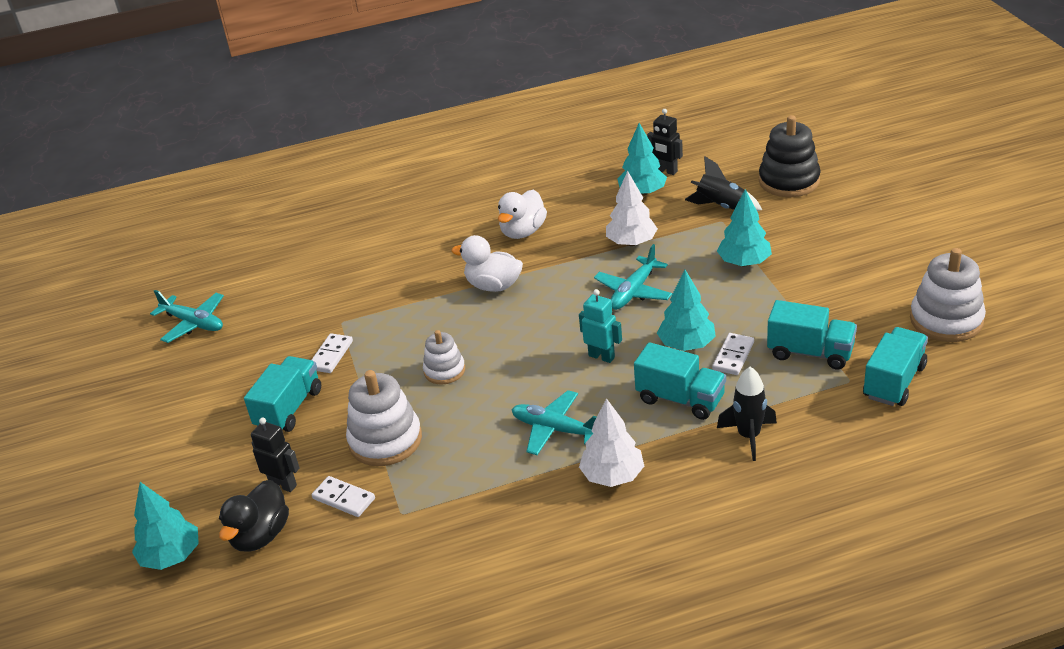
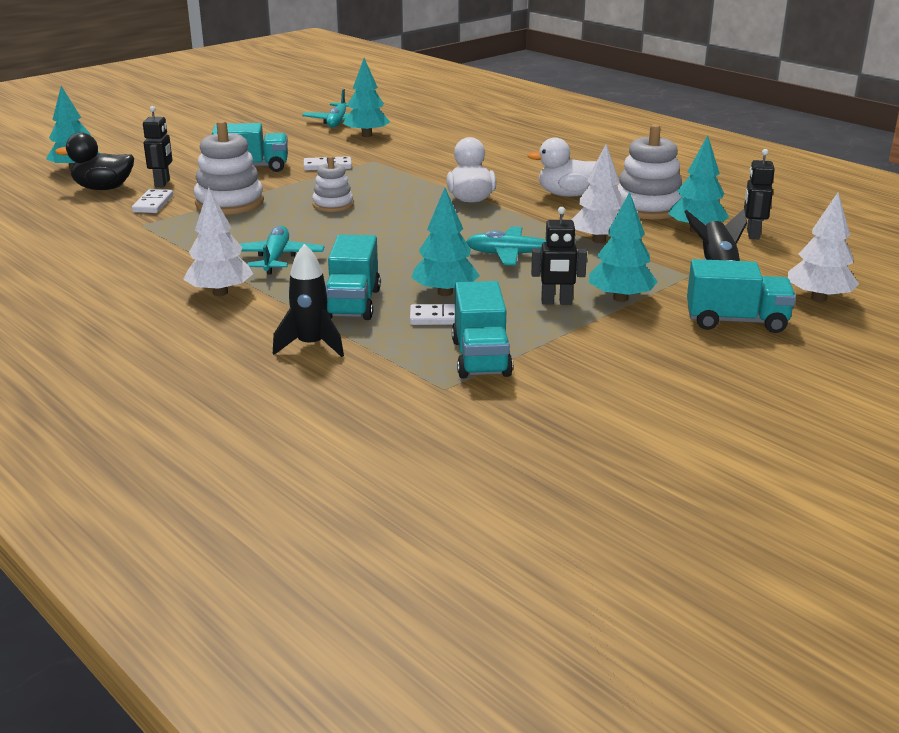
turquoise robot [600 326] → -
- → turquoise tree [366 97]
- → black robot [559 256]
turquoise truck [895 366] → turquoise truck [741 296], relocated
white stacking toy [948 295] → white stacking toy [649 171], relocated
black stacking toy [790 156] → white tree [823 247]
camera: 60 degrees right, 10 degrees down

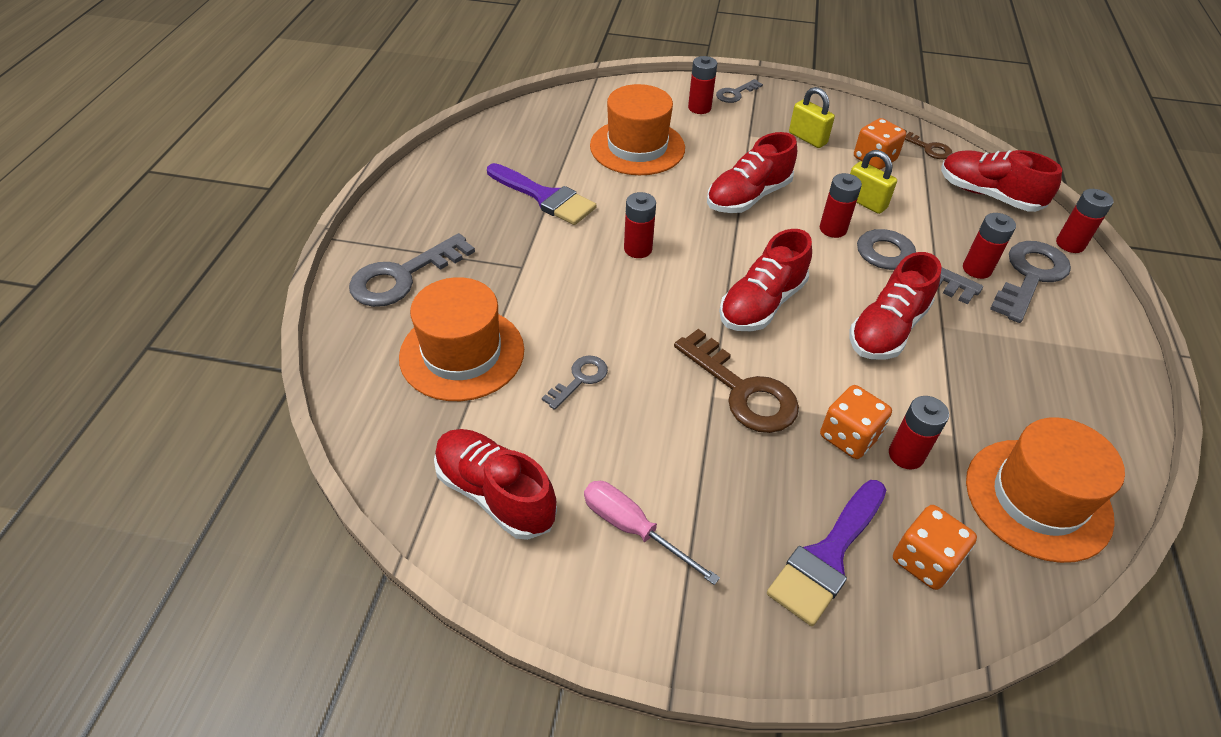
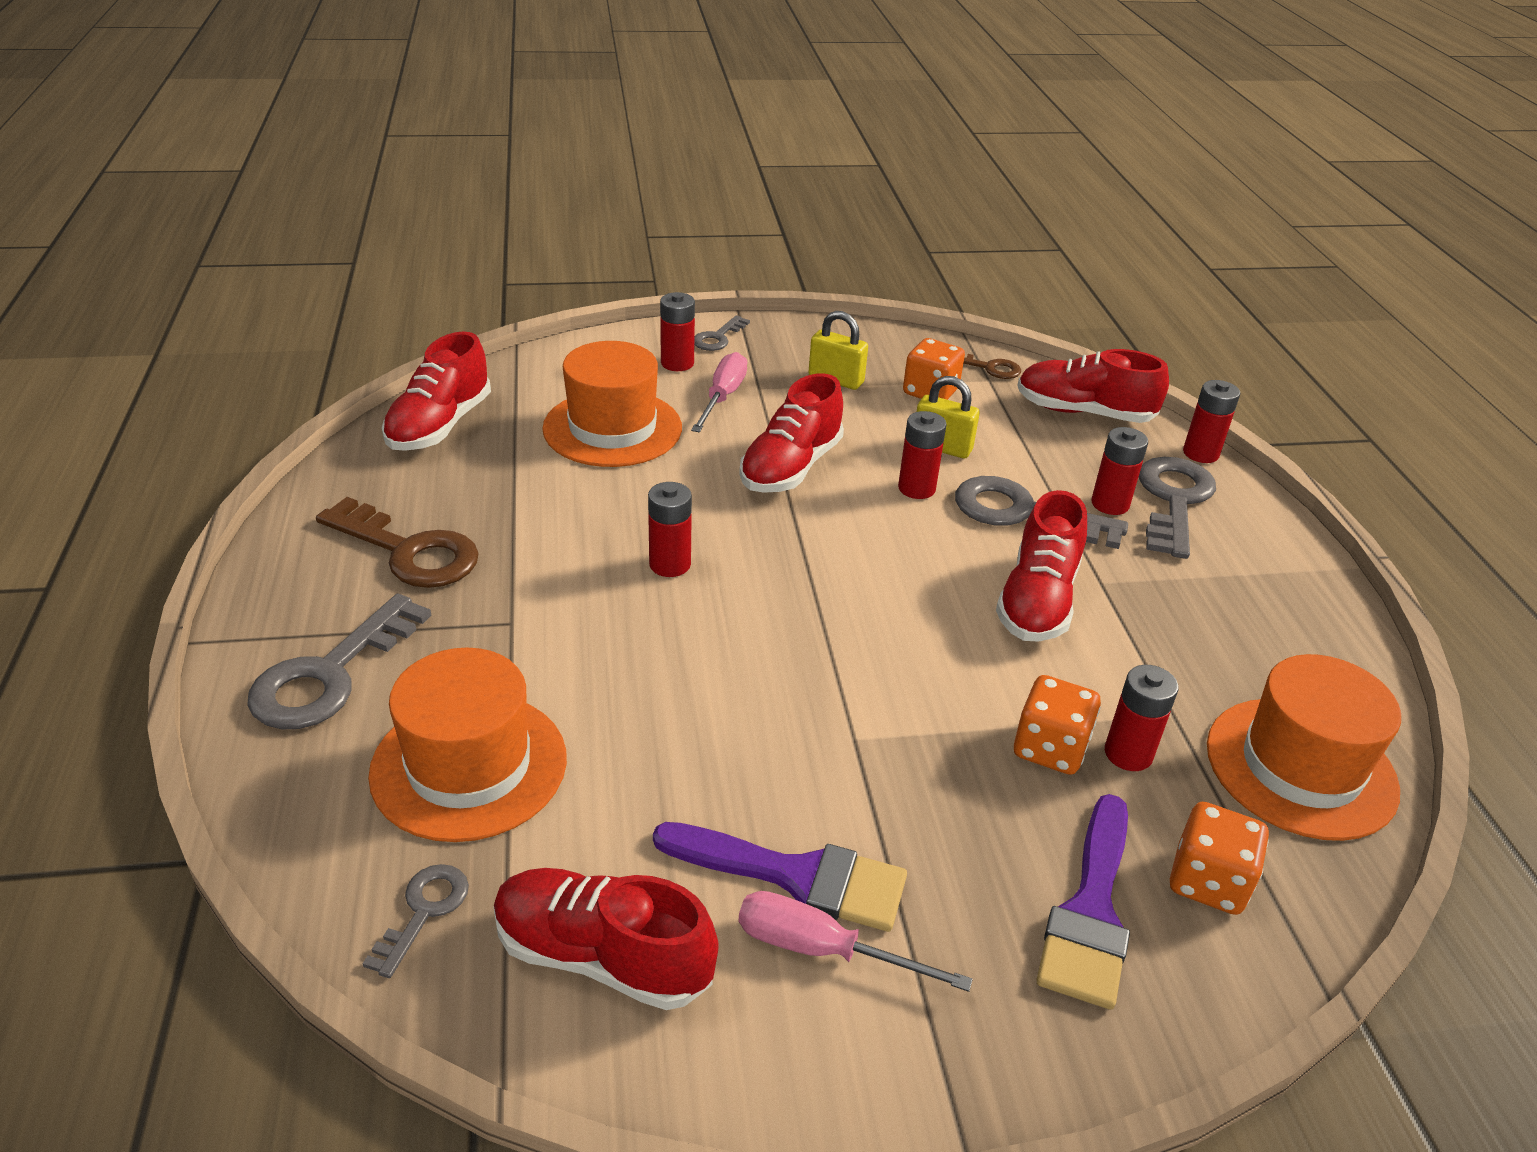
- → pink screwdriver [719 392]
purple brush [542 194] → purple brush [780 877], relocated
grey key [575 383] → grey key [416 921], relocated
brown key [736 381] → brown key [397 542], relocated
red shoe [765 280] → red shoe [436 391], relocated
camera: 20 degrees left, 10 degrees down

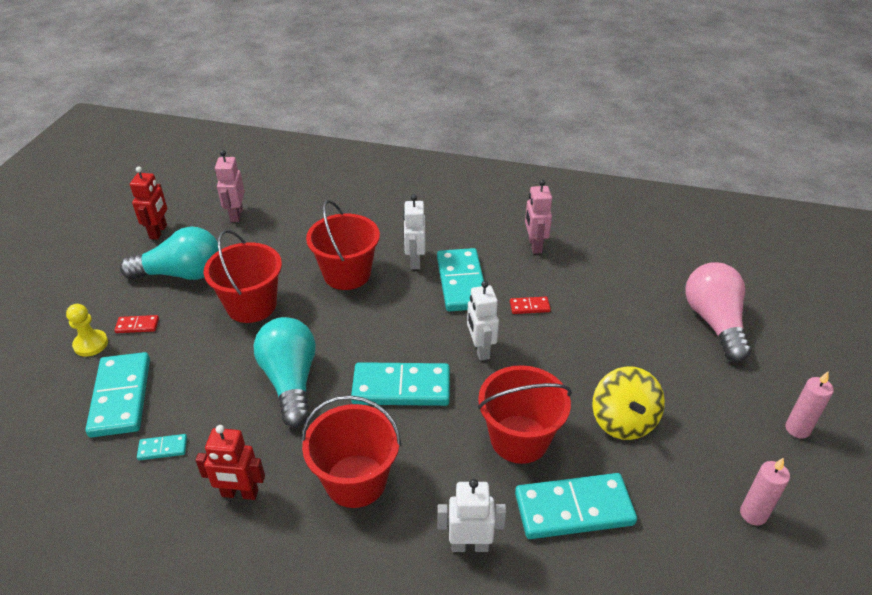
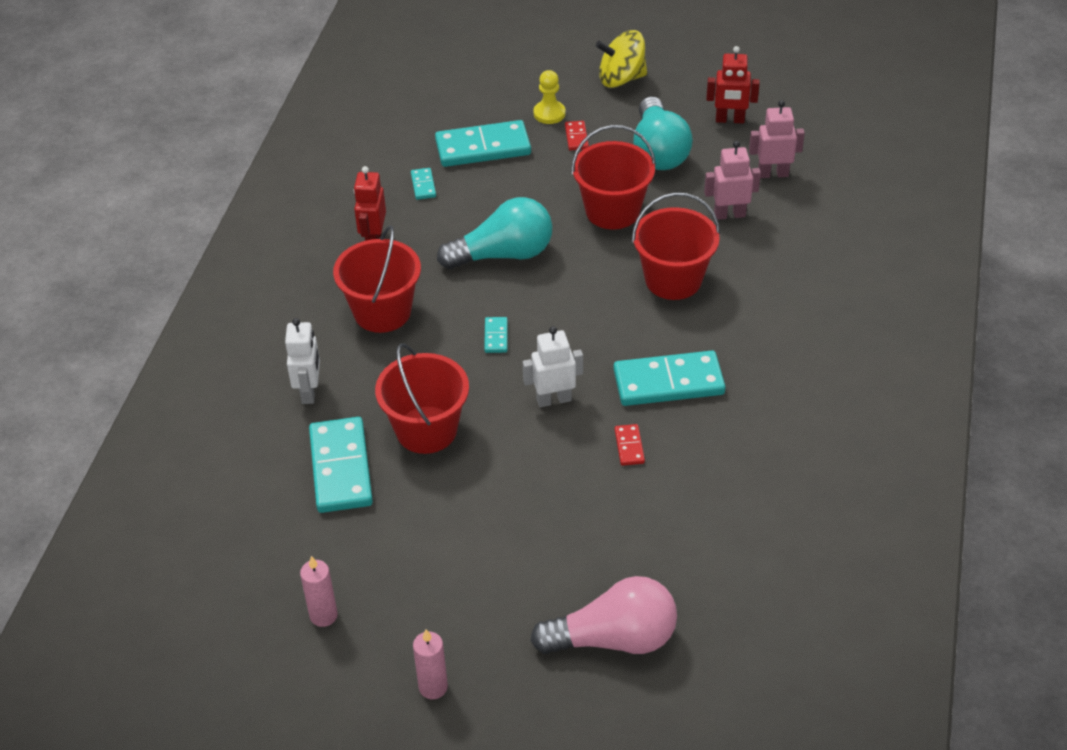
white robot [414 232] → -
pink robot [538 217] → pink robot [732 180], relocated
yellow spinning top [628 403] → yellow spinning top [621 59], relocated
turquoise domino [400 384] → turquoise domino [496 335], x0.45
camera: 90 degrees right, 5 degrees up

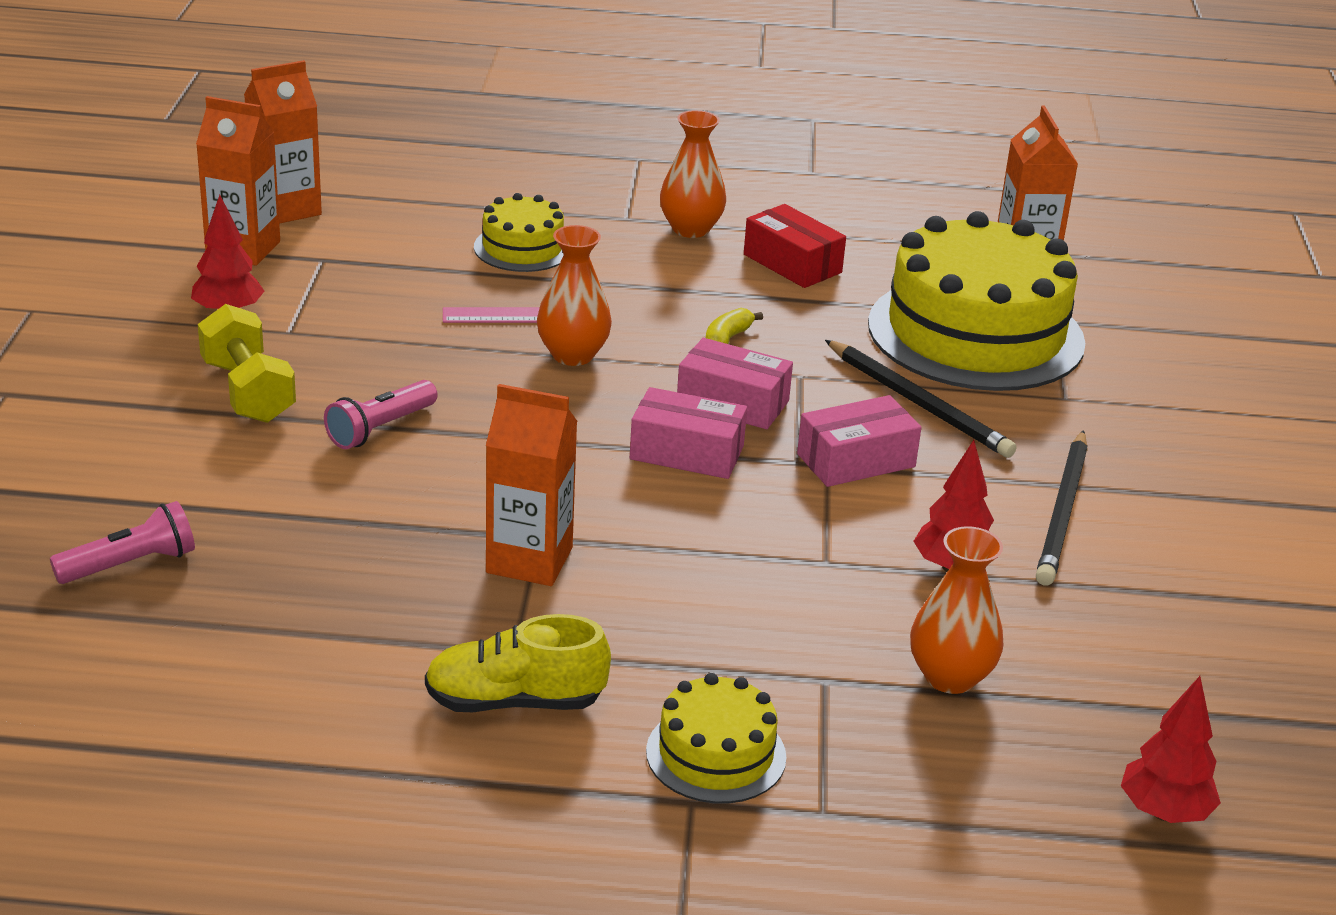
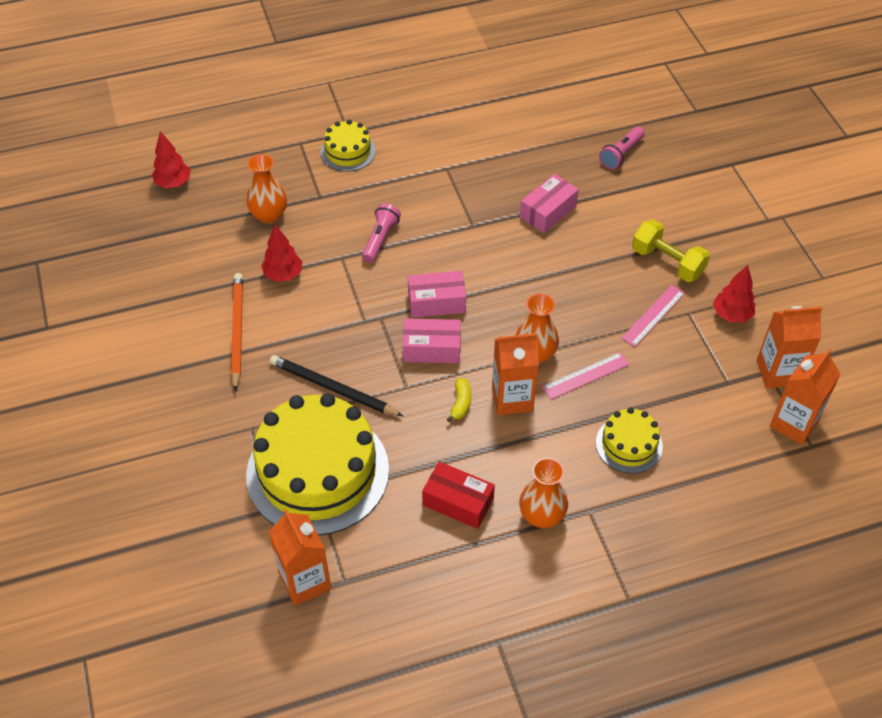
yellow shoe [518 663] → -
- → pink ruler [653 316]
pink flashlight [381 414] → pink flashlight [381 233], relocated
orange carton [532 485] → orange carton [515 374], relocated
pink box [859 441] → pink box [549 203], relocated
black pencil [1062 508] → orange pencil [237 332]
camera: 160 degrees right, 20 degrees up

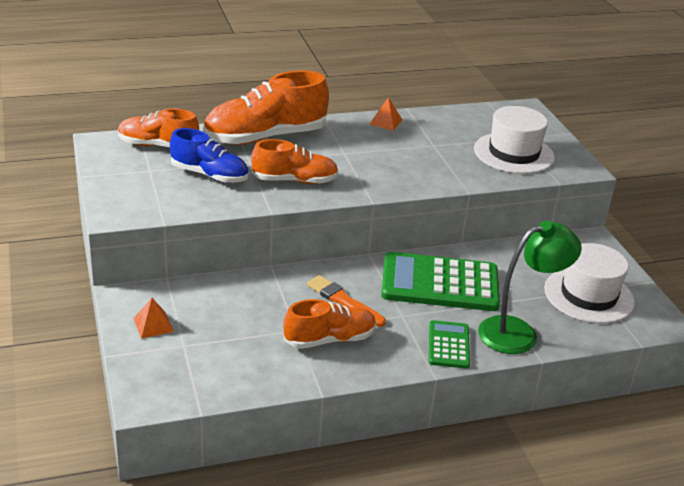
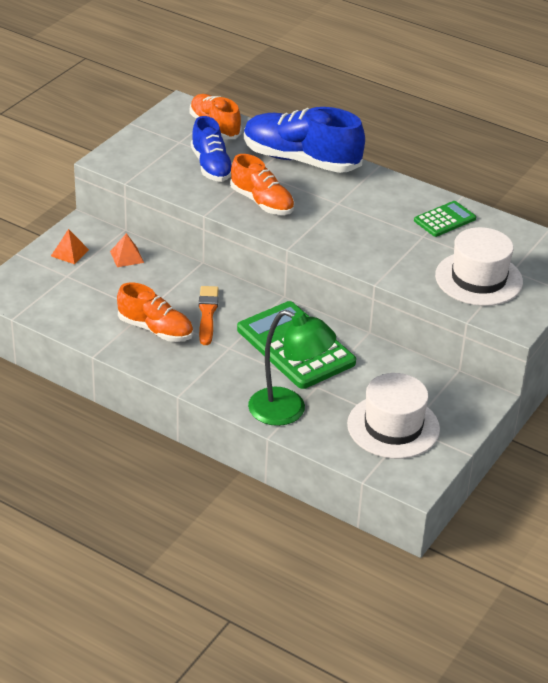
orange pyramid [385 114] → orange pyramid [127 250], relocated
green calculator [449 344] → green calculator [445 219], relocated
orange shoe [266 107] → blue shoe [304 140]
camera: 50 degrees right, 5 degrees up

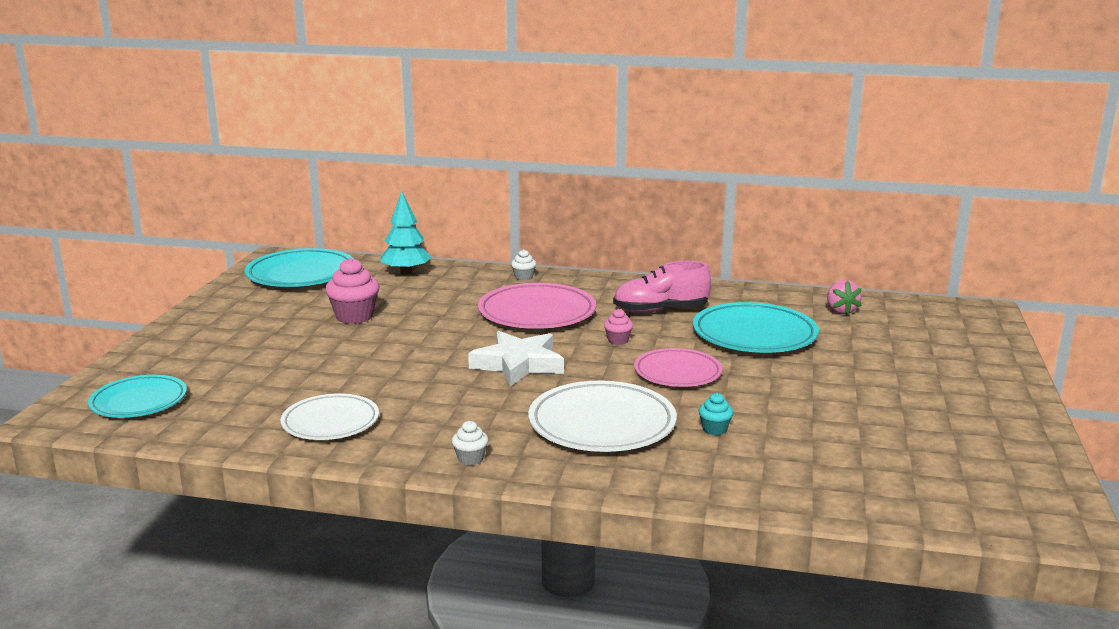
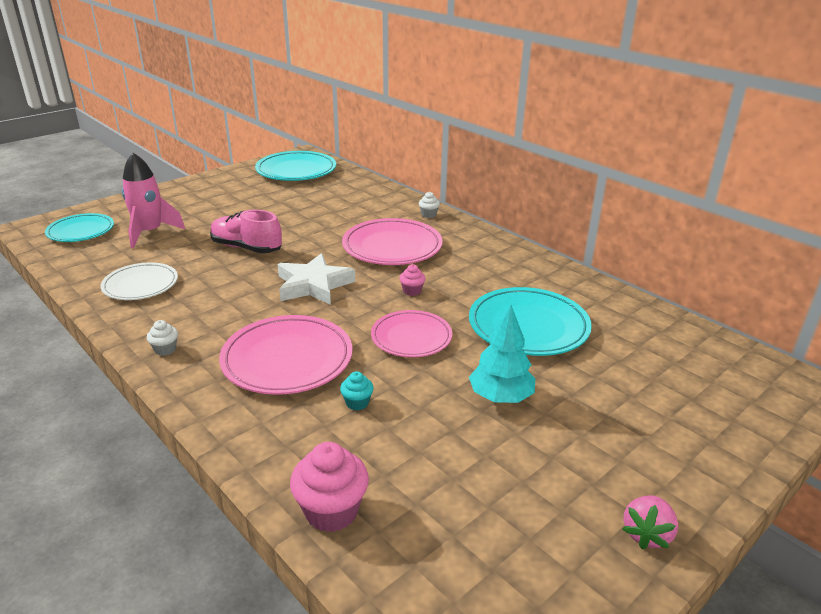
- → pink rocket [153 200]
pink cupcake [352 291] → pink cupcake [329 487], relocated
turquoise tree [406 233] → turquoise tree [502 354], relocated
pink shoe [662 287] → pink shoe [246 231], relocated
pink strawberry [844 297] → pink strawberry [650 522], relocated
white plate [602 416] → pink plate [285 355]
camera: 35 degrees right, 10 degrees up

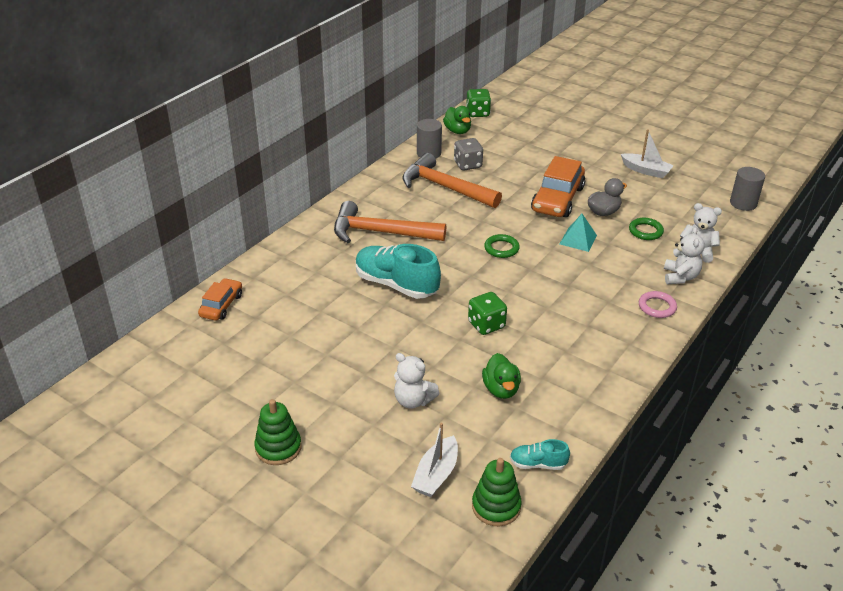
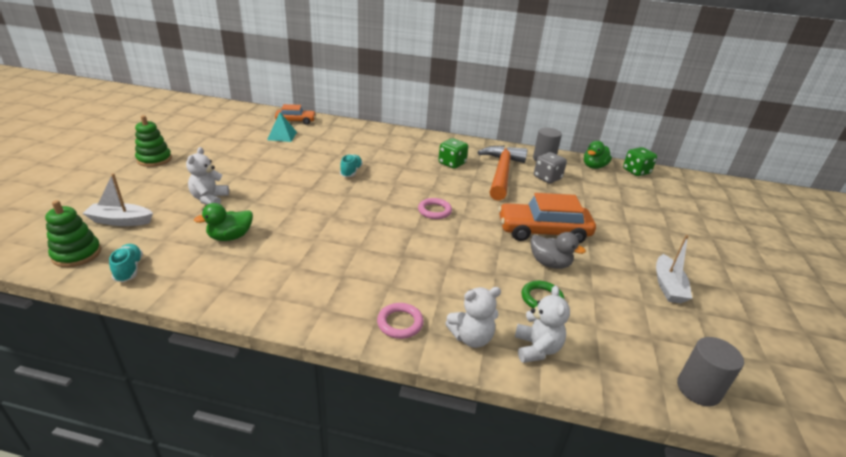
orange hammer [390 222] → -
green dice [487 313] → green dice [453 153], relocated
turquoise pyramid [578 233] → turquoise pyramid [282 127], relocated
green ring [502 246] → pink ring [435 208]
turquoise shoe [398 271] → turquoise shoe [351 165], x0.49
camera: 65 degrees right, 5 degrees down

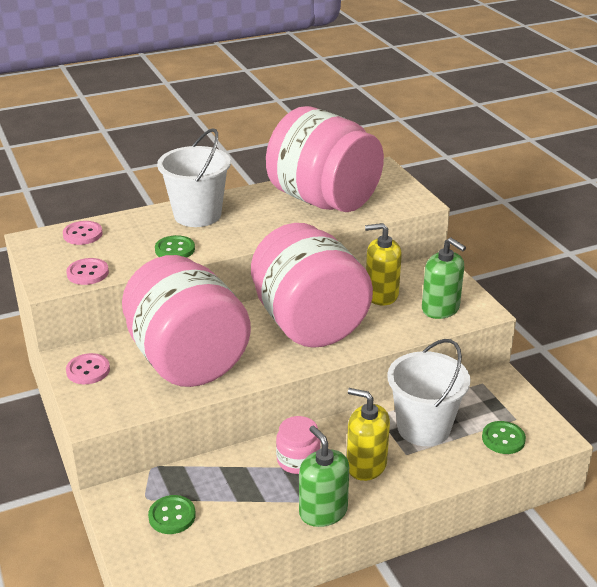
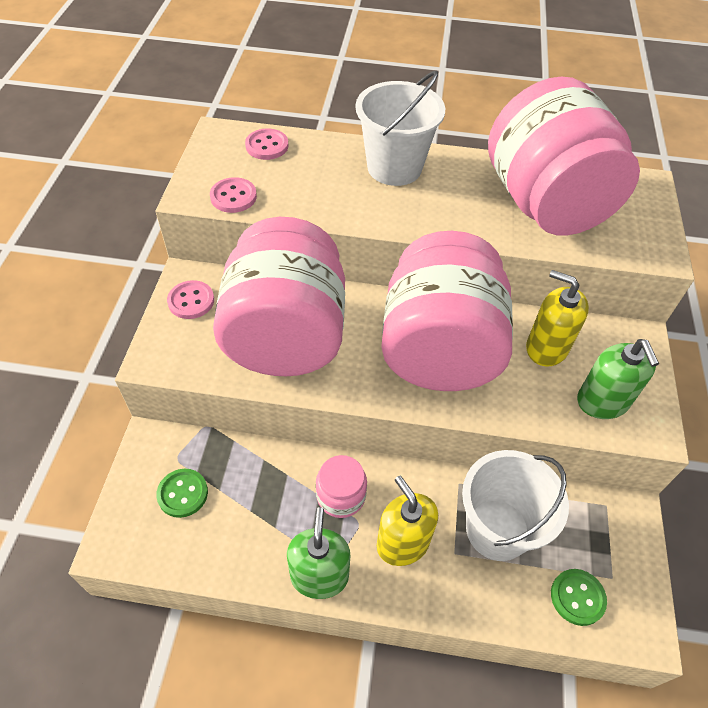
green button [175 246] → -
camera: 30 degrees right, 20 degrees up

